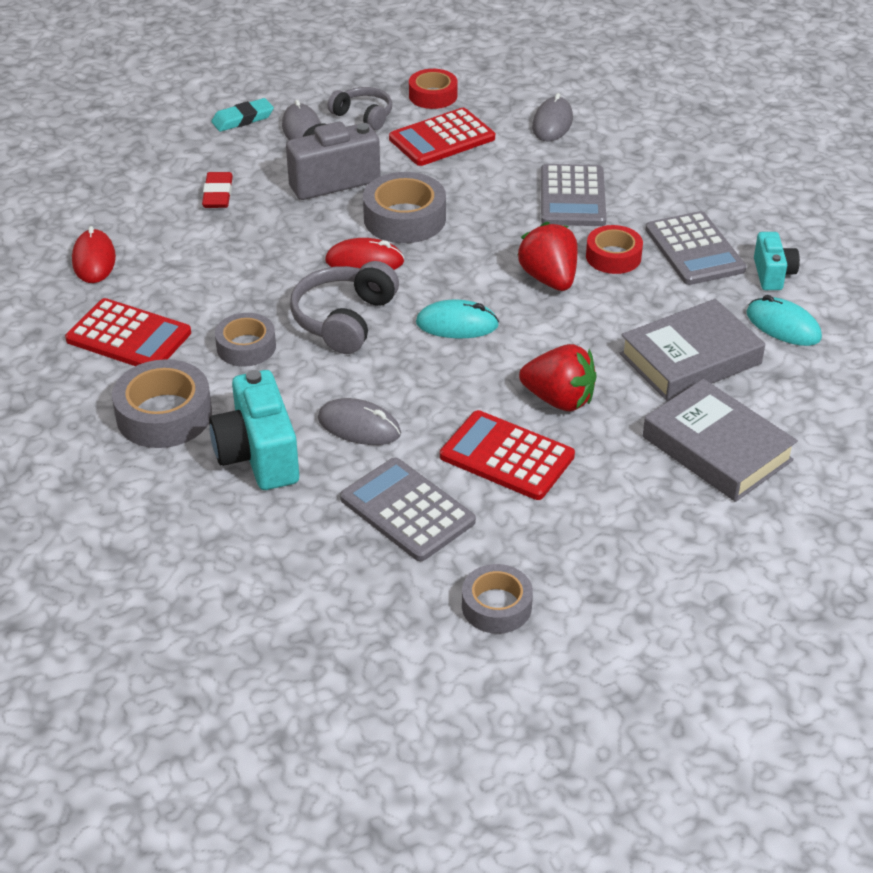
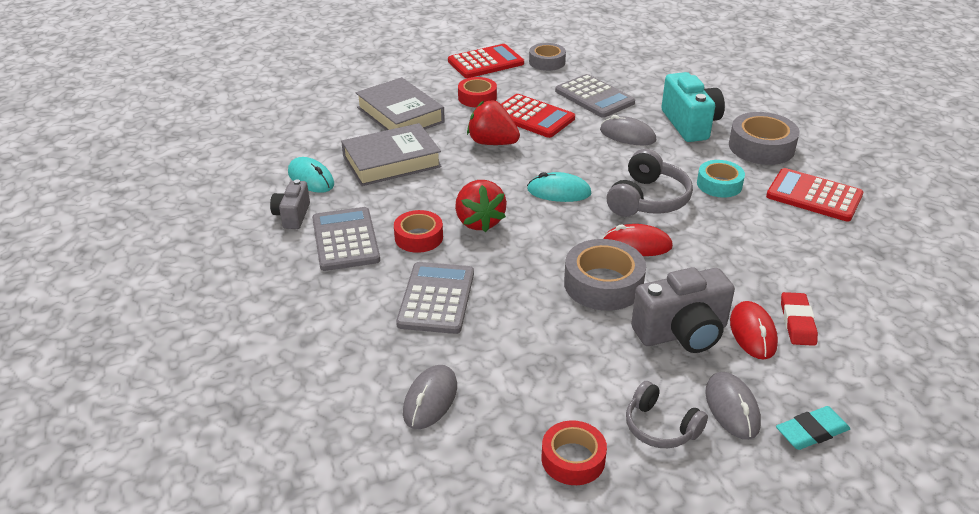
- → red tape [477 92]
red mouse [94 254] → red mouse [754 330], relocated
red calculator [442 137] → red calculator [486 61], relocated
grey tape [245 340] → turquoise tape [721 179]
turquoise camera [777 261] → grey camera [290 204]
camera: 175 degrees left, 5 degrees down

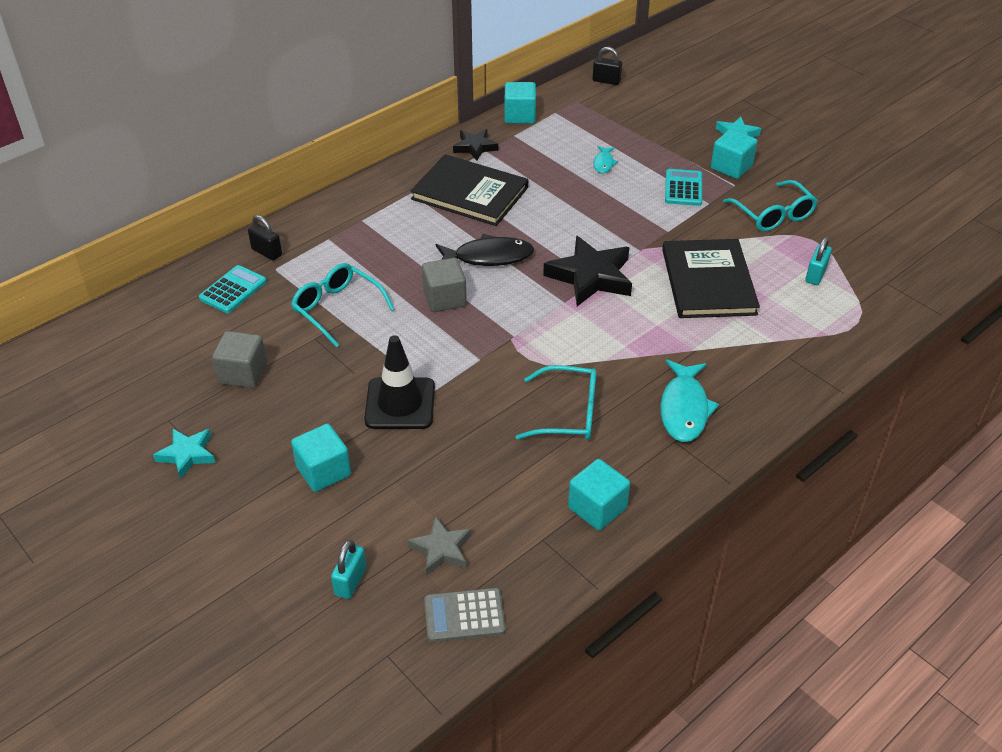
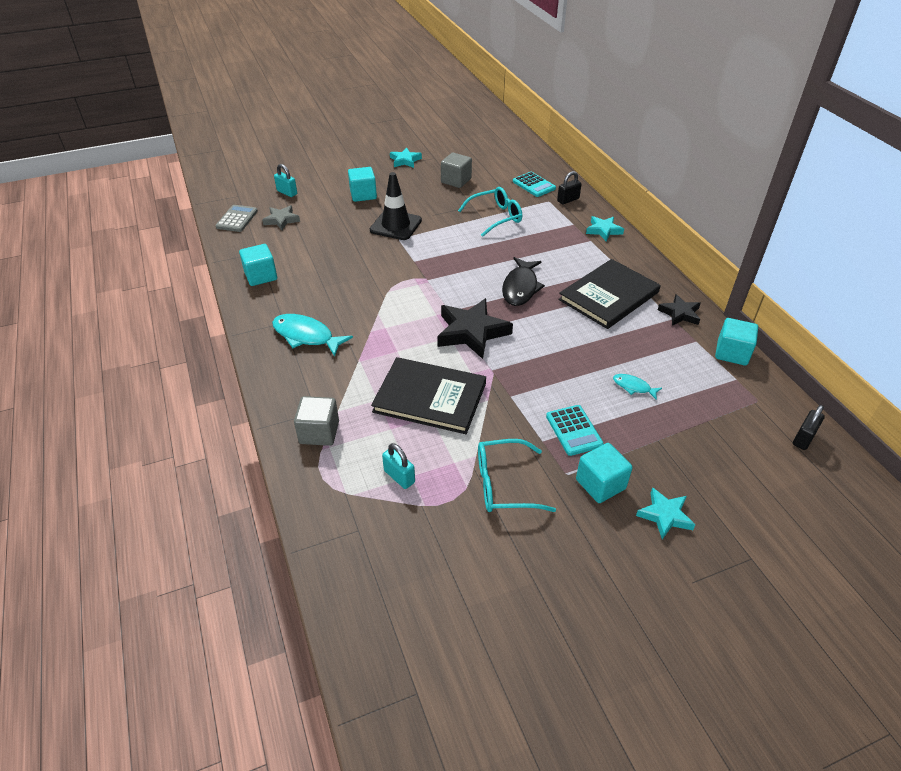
turquoise glasses [556 402] → -
- → turquoise star [605 228]
grey cube [444 285] → grey cube [316 421], relocated
turquoise calculator [683 187] → turquoise calculator [575 430], 45 degrees clockwise
camera: 110 degrees right, 0 degrees up

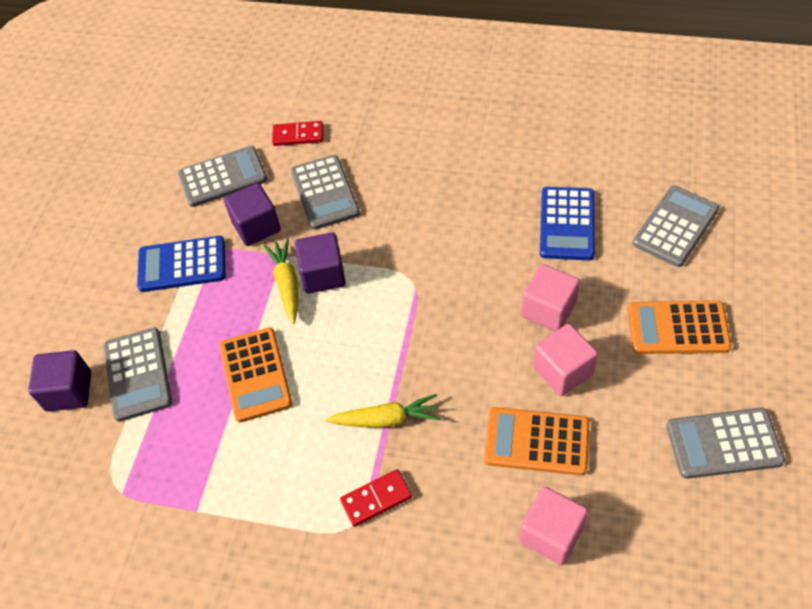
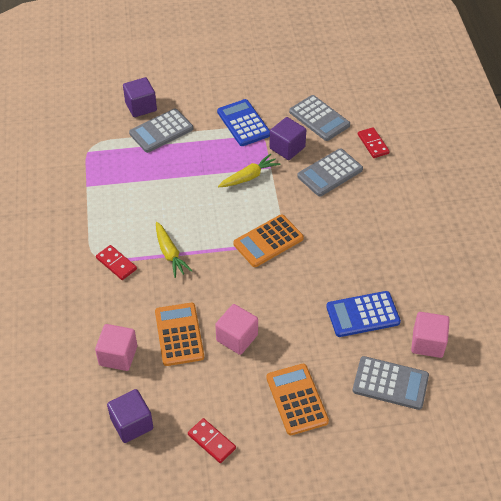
orange calculator [256 374] → orange calculator [268 240], relocated
purple cube [320 263] → purple cube [130 416], relocated
pink cube [550 298] → pink cube [430 335], relocated
grey calculator [725 443] → red domino [212 440]
camera: 65 degrees right, 5 degrees down

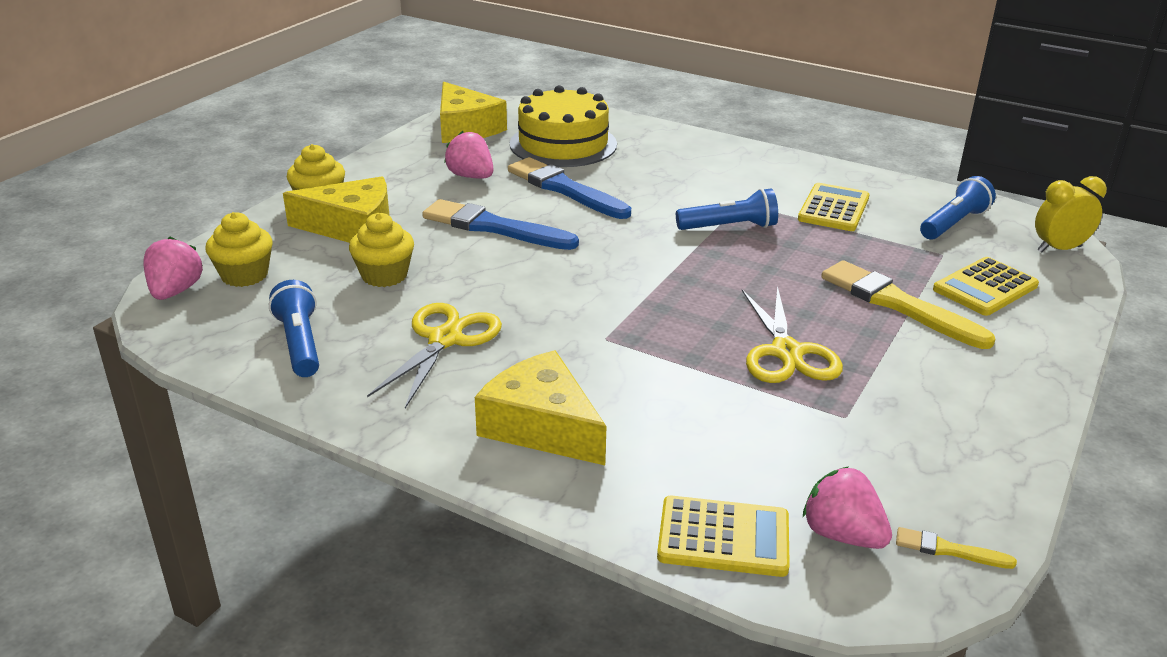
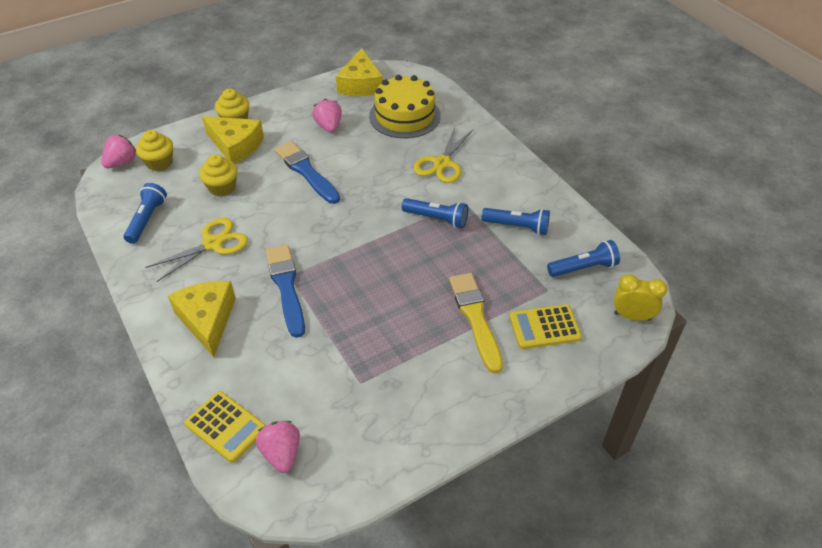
yellow brush [956 548] → -
blue brush [569 188] → blue brush [285 291], relocated
yellow scissors [792 334] → yellow scissors [443 155], relocated
yellow calculator [834 207] → blue flashlight [515 221]
camera: 30 degrees right, 15 degrees up

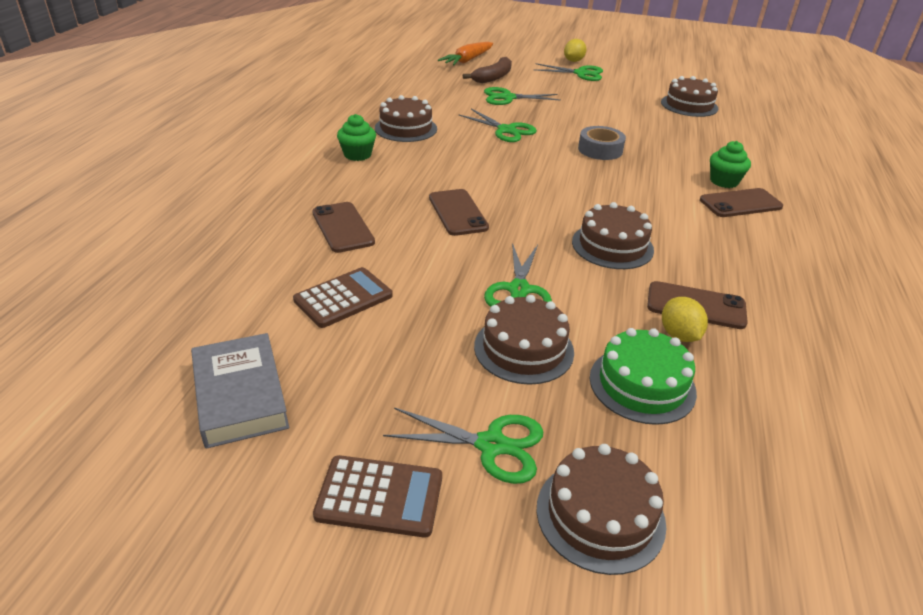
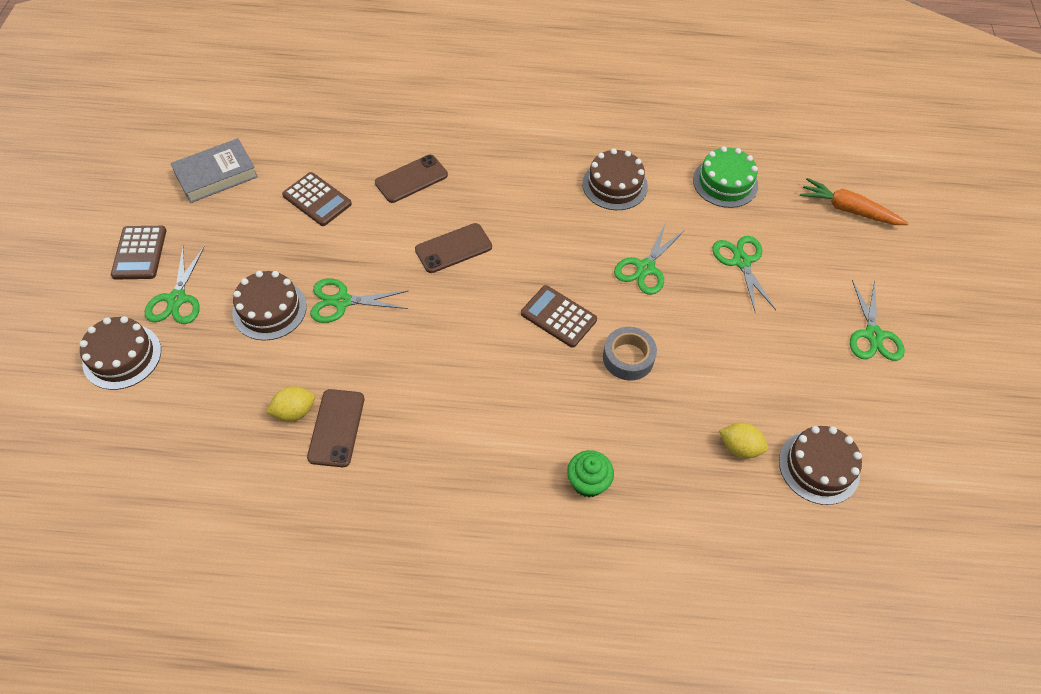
green cupcake [356 137] → -
brown banana [487 70] → -
brown cake [613 235] → -
brown phone [741 202] → -
- → brown calculator [559 316]
yellow lemon [575 50] → yellow lemon [743 440], relocated
green cake [643 376] → green cake [725 177], relocated
camera: 80 degrees right, 20 degrees up

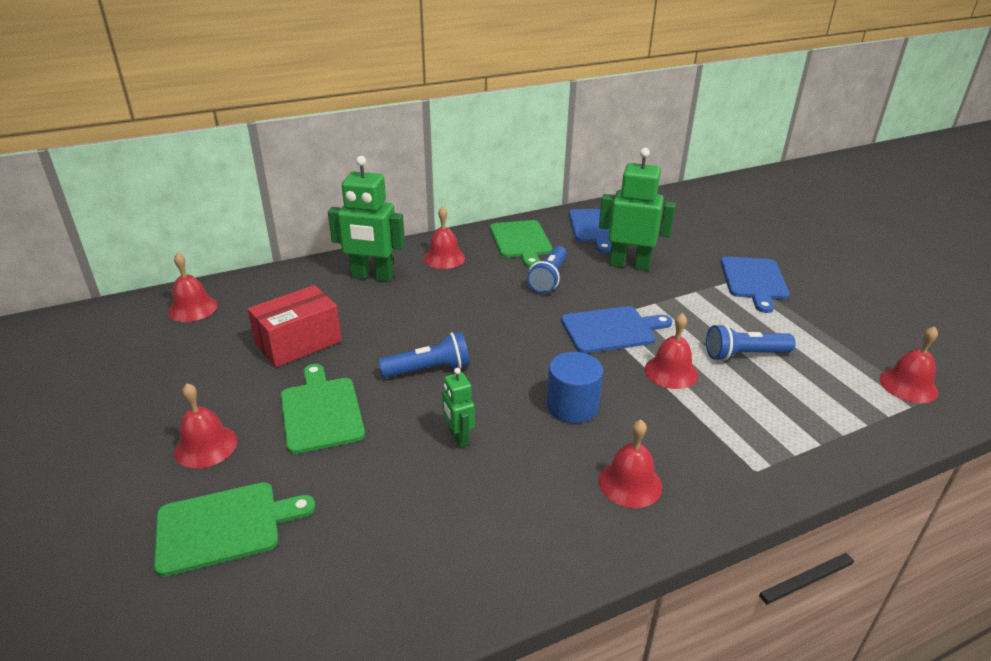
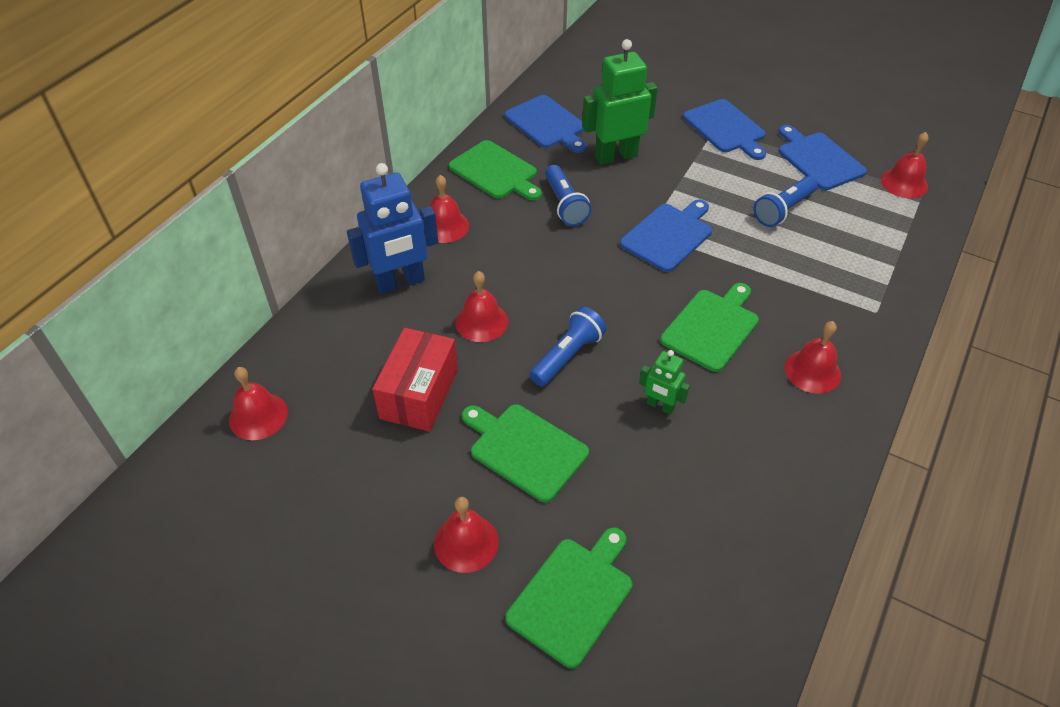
- → blue cutting board [822 157]
red bell [671 351] → red bell [481 306], relocated
blue cylinder [574 387] → green cutting board [709 327]
green robot [366 219] → blue robot [392 228]
camera: 35 degrees left, 15 degrees up

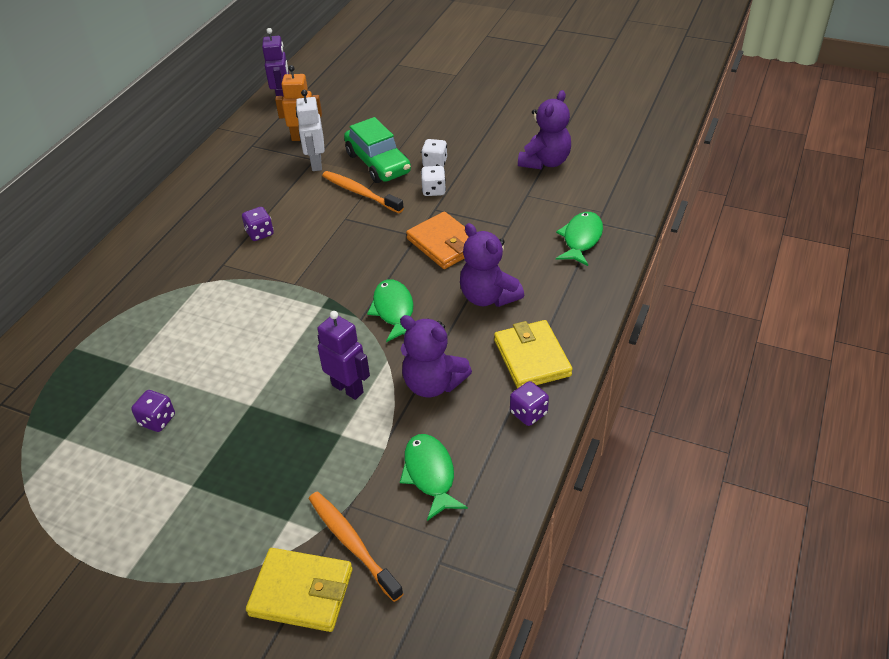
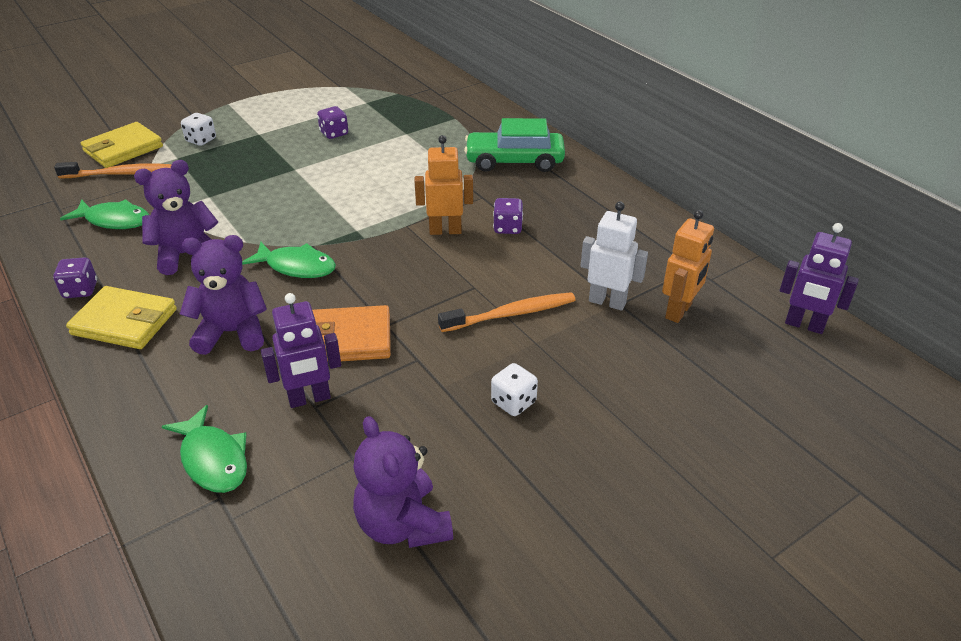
- → orange robot [443 185]
purple robot [344 355] → purple robot [301 350], relocated
green car [377 150] → green car [514 145], relocated
white dice [433 181] → white dice [198 129], relocated
camera: 120 degrees right, 5 degrees down

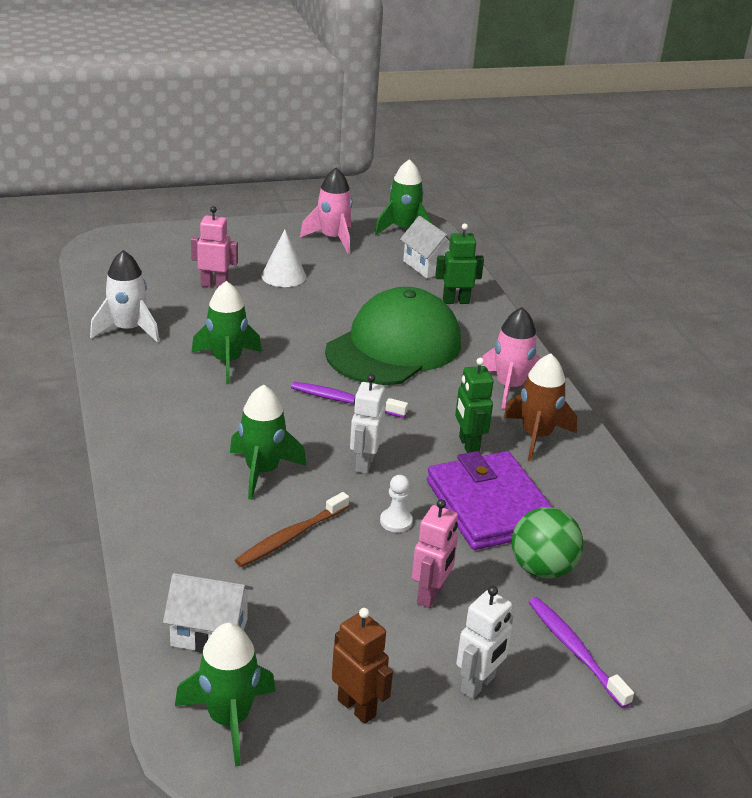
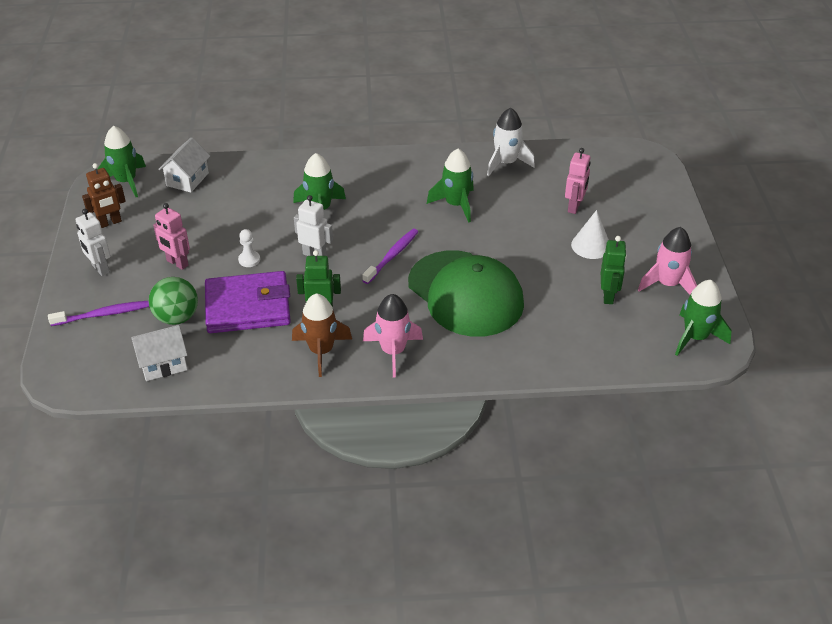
brown toothbrush [292 529] → -
white house [425 247] → white house [159 353], relocated
green robot [459 263] → green robot [614 270], relocated
camera: 105 degrees right, 10 degrees up

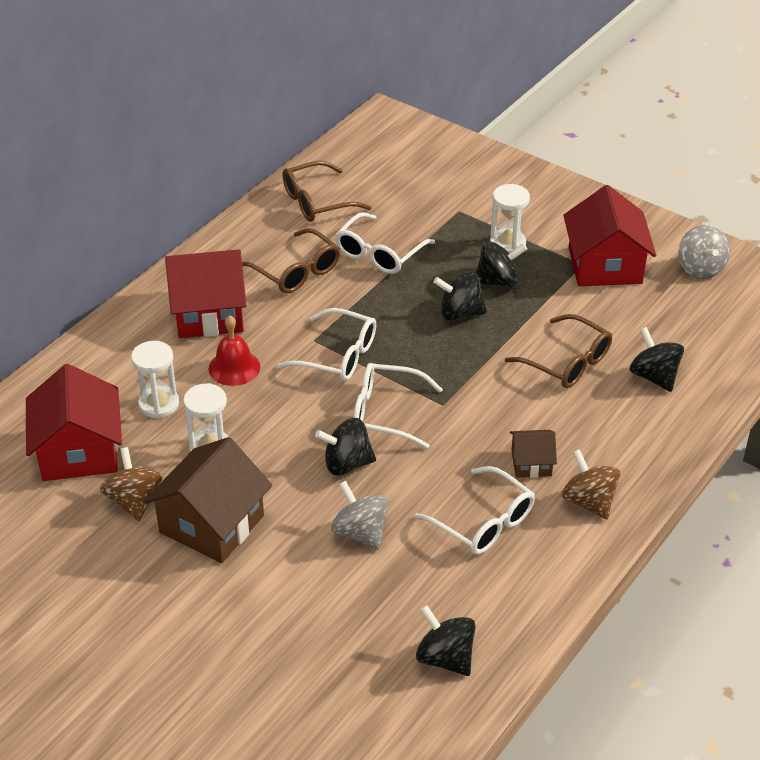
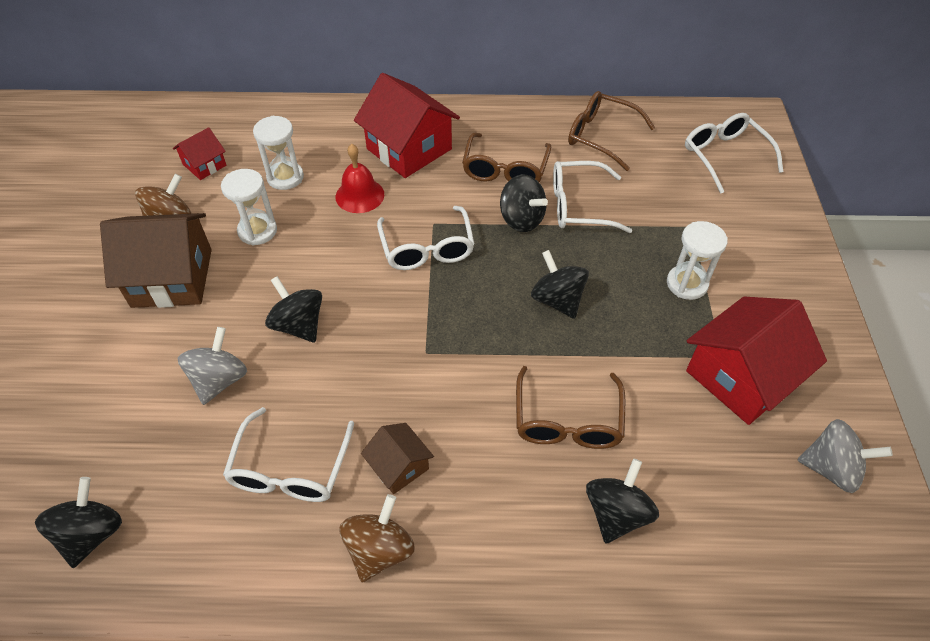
white glasses [398 406] → white glasses [734 153], relocated
black spinning top [501 264] → black spinning top [524 203], relocated
grey spinning top [704 252] → grey spinning top [845 456], 120 degrees counterclockwise
red house [74 422] → red house [199 153], x0.51
camera: 55 degrees right, 10 degrees up

